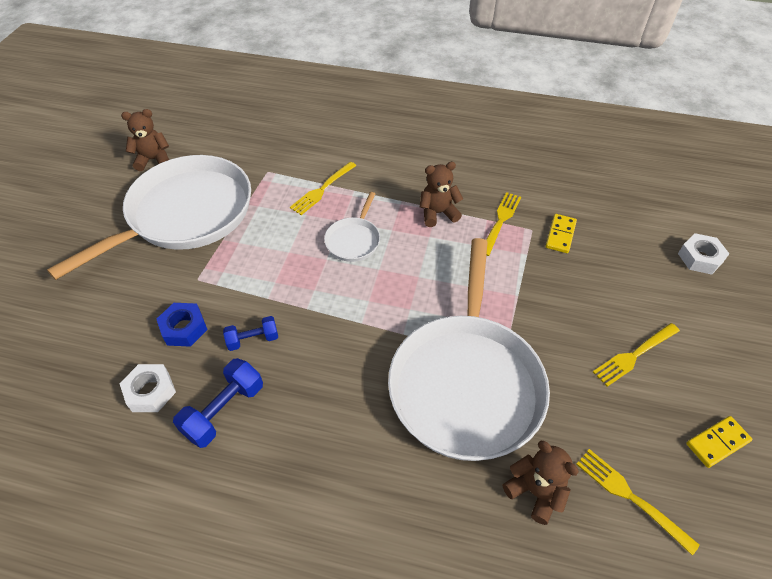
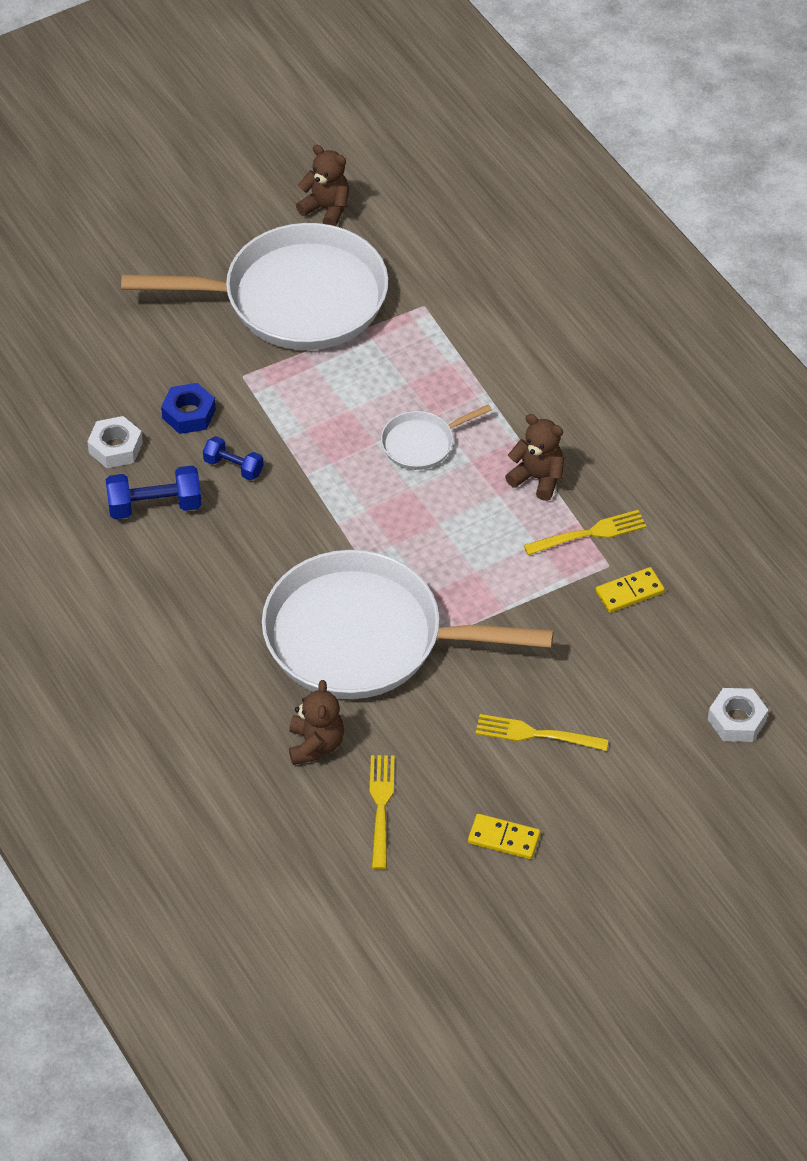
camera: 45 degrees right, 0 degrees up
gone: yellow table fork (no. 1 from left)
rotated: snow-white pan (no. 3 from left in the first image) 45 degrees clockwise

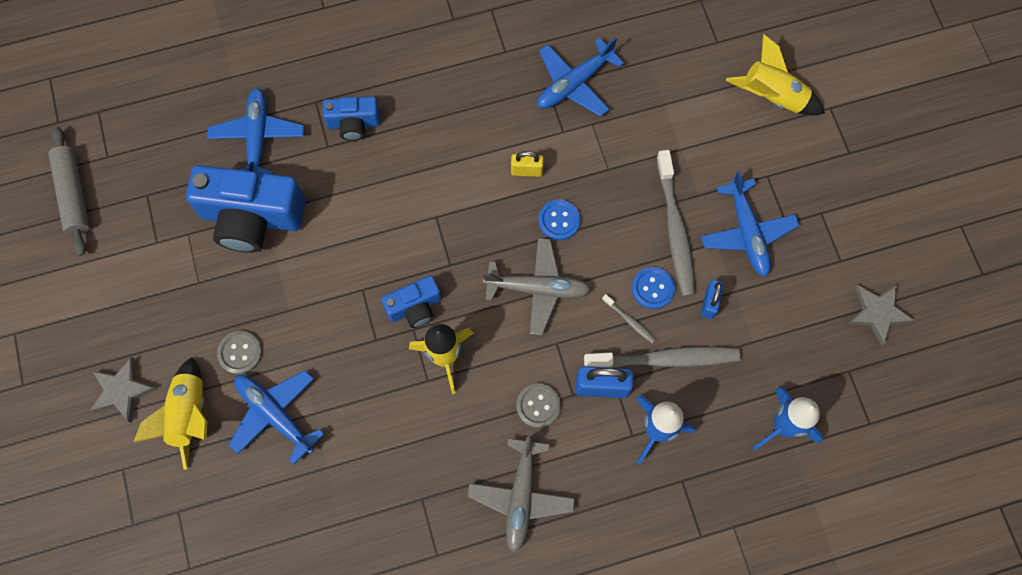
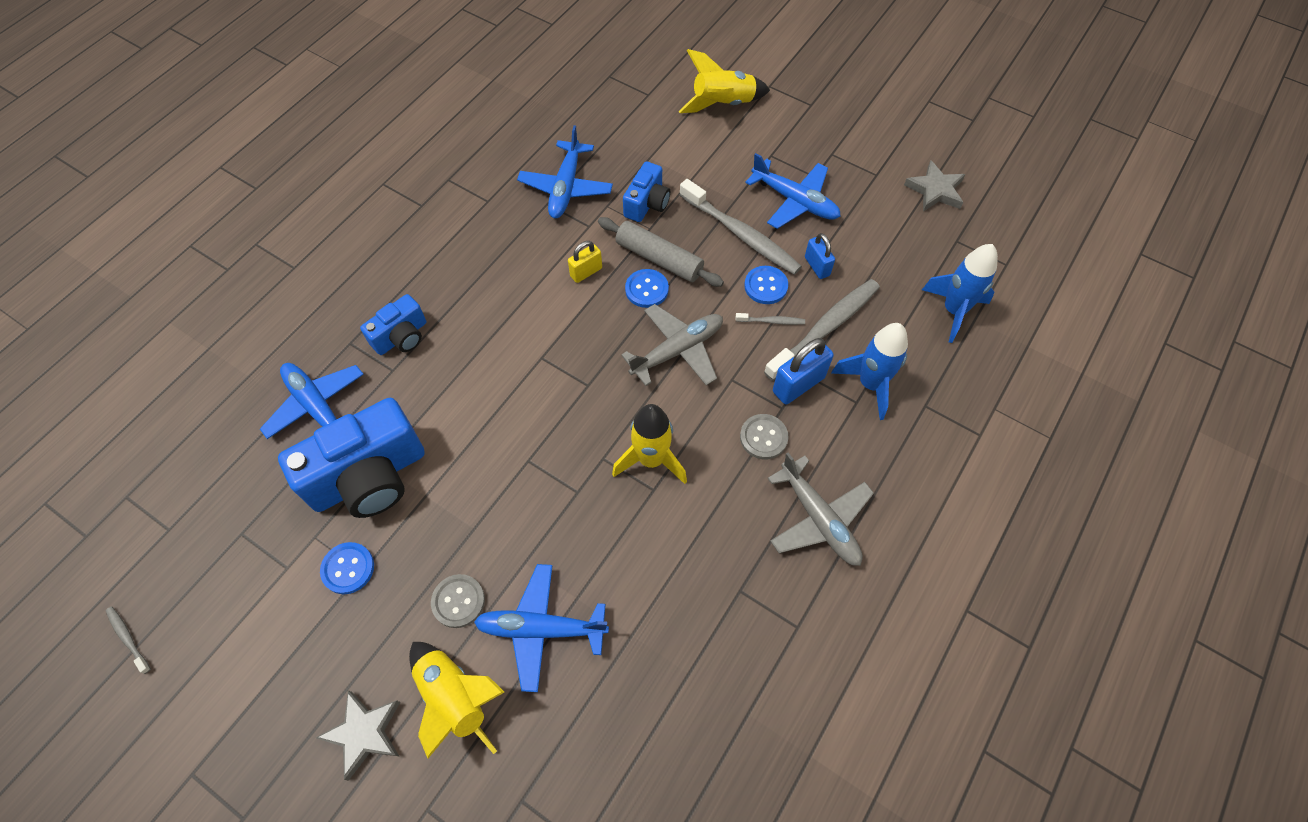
camera: 40 degrees left, 10 degrees down
new: royal blue shirt button (no. 1 from left); grey dental brush (no. 1 from left)
shifted: grey dough roller; royal blue camera (no. 3 from left)

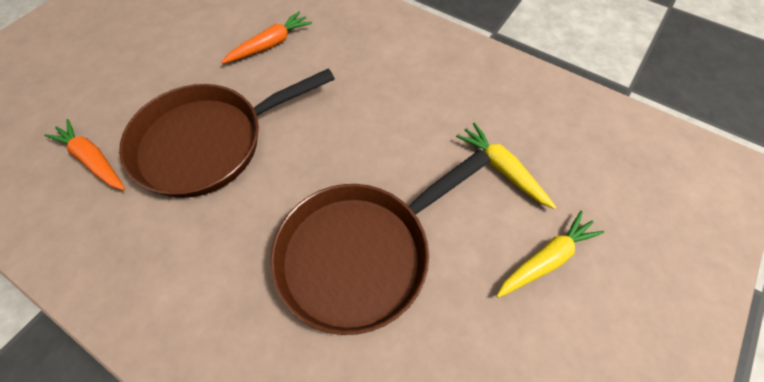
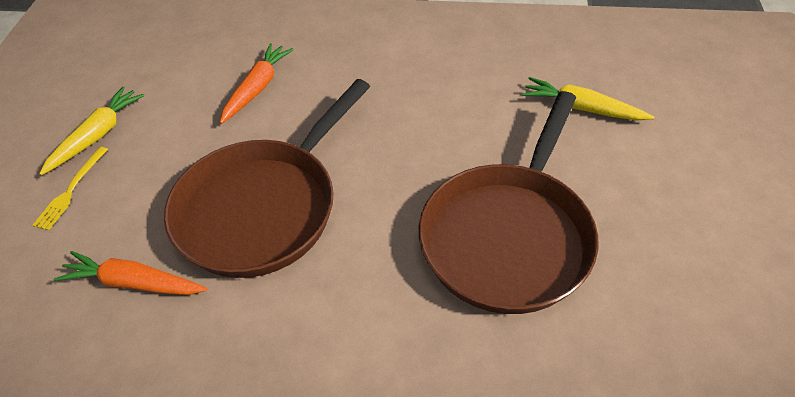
camera: 25 degrees left, 10 degrees down
new: yellow table fork
shifted: yellow toy carrot (no. 2 from left in the first image) to yellow toy carrot (no. 1 from left)

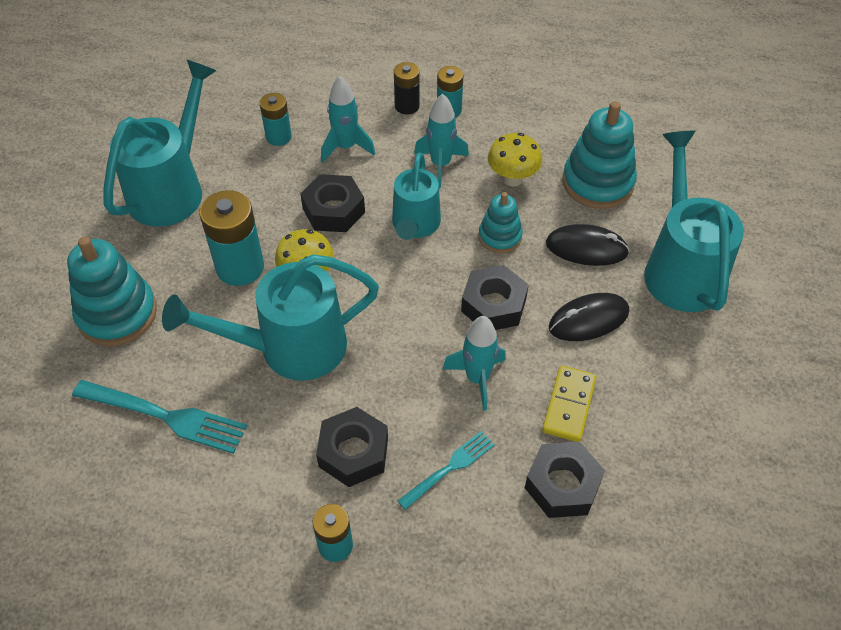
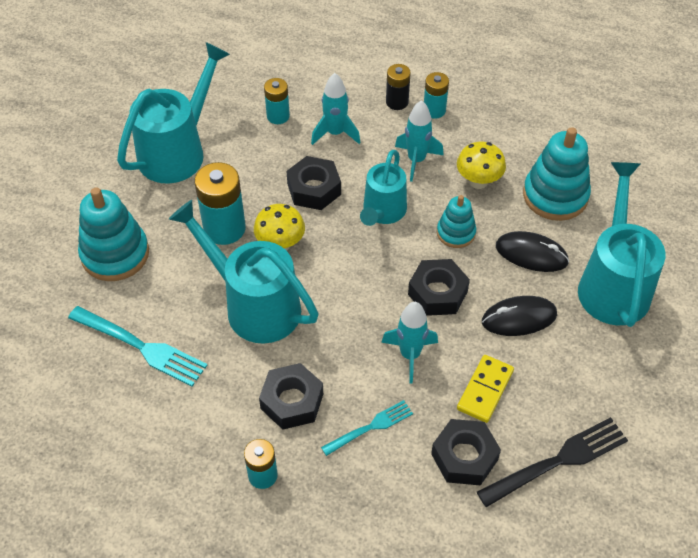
camera: 10 degrees right, 0 degrees up
new: jet-black table fork
rotated: turquoise watering can (no. 2 from left) 45 degrees clockwise

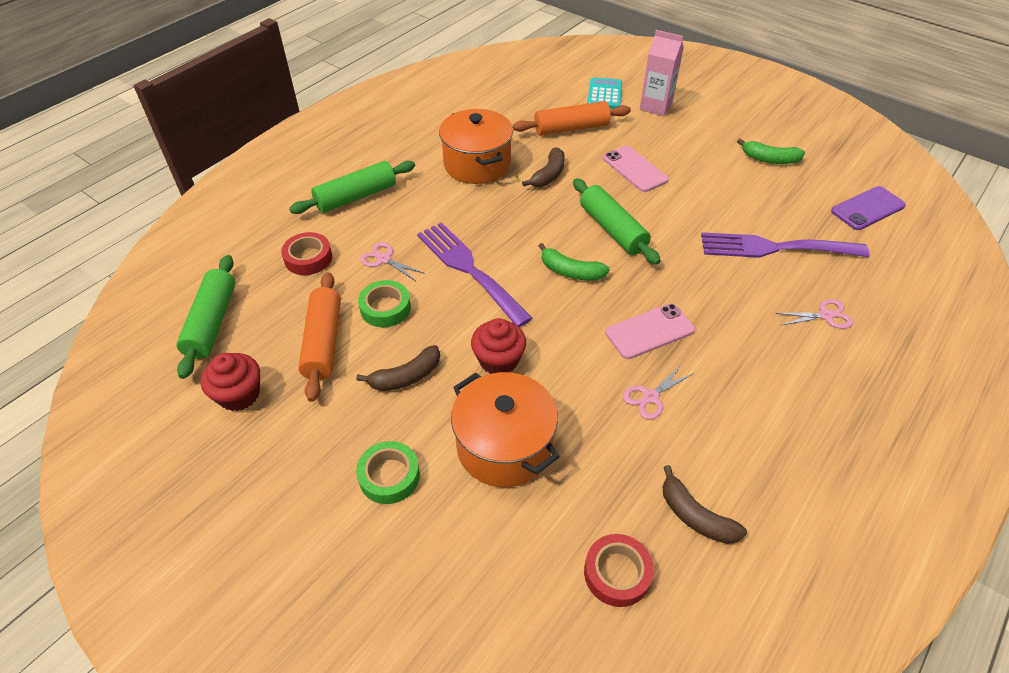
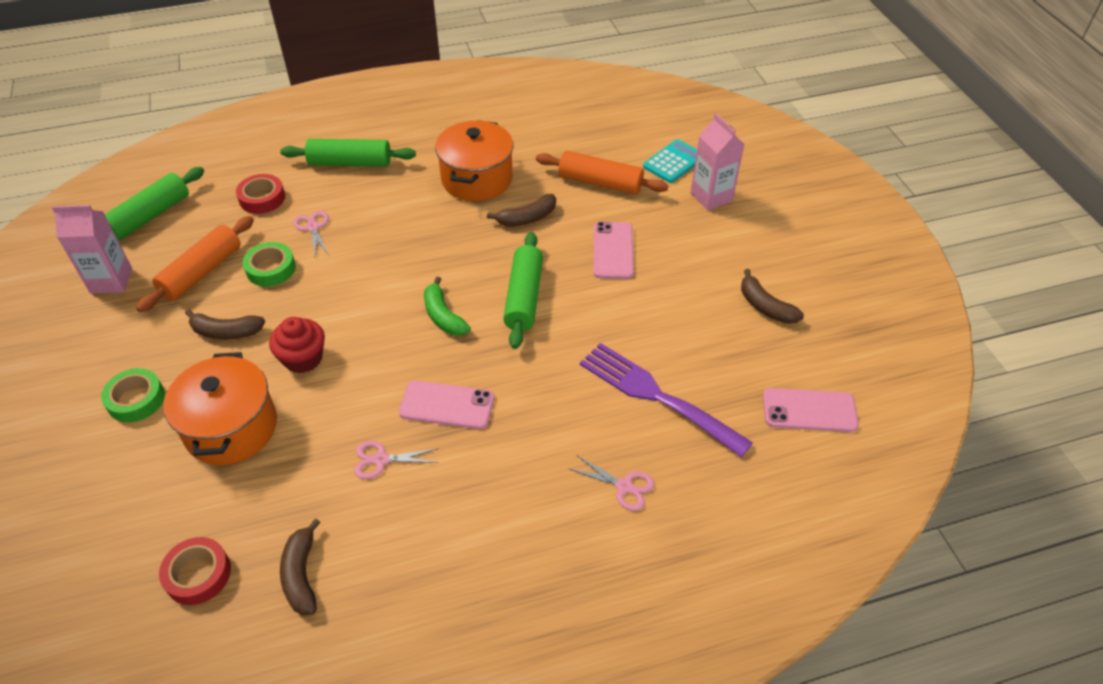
camera: 35 degrees right, 0 degrees up
gone: violet table fork (no. 1 from left)
swapped: red muffin (no. 1 from left) to rose-pink carton (no. 1 from left)
repainted: green toy banana (no. 2 from left) to russet toy banana (no. 4 from left); violet mobile phone to rose-pink mobile phone (no. 3 from left)

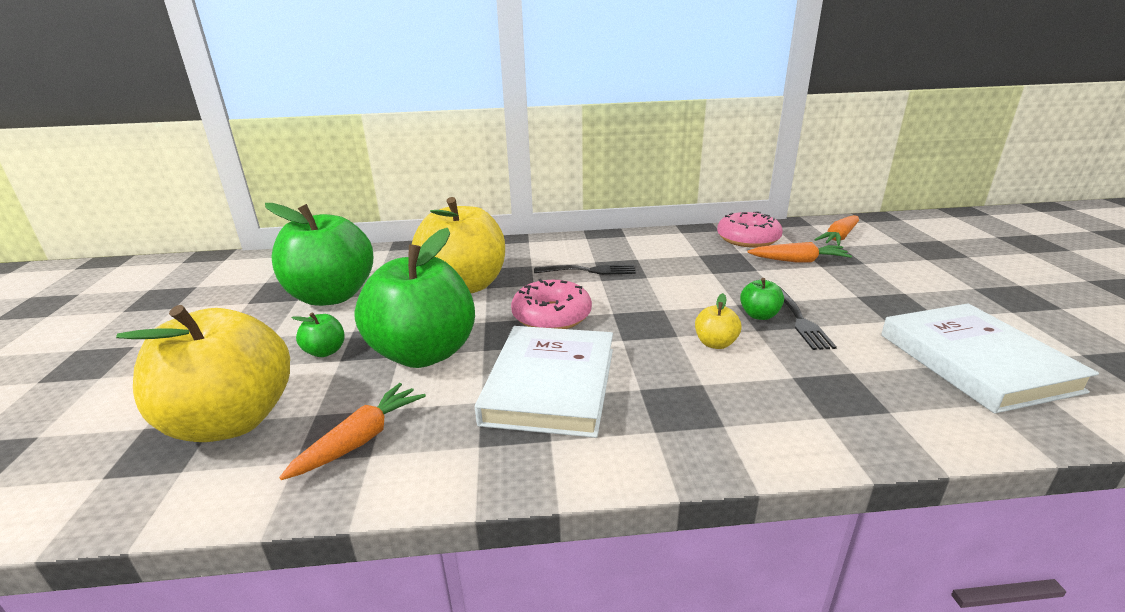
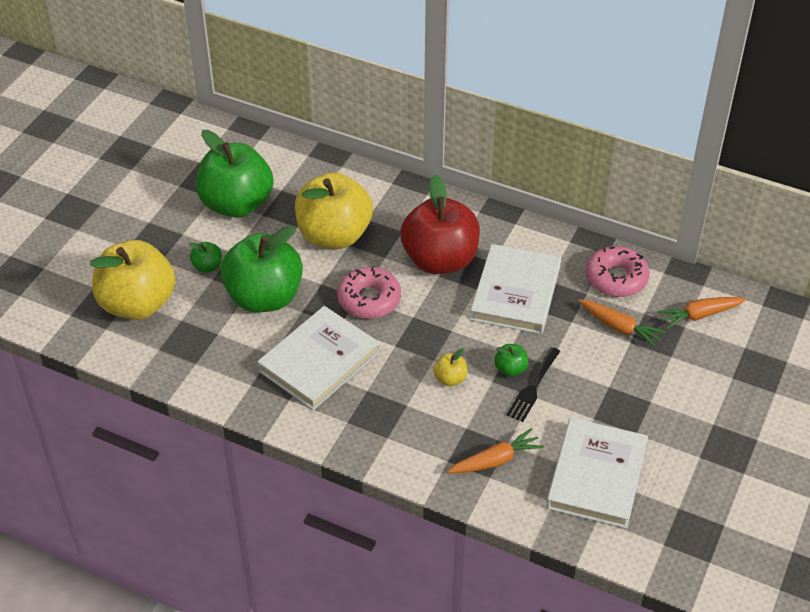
camera: 30 degrees right, 20 degrees up
new: snow-white book (no. 2 from left)
shifted: orange-coloured toy carrot (no. 1 from left)
swapped: jet-black table fork (no. 1 from left) to red apple fruit

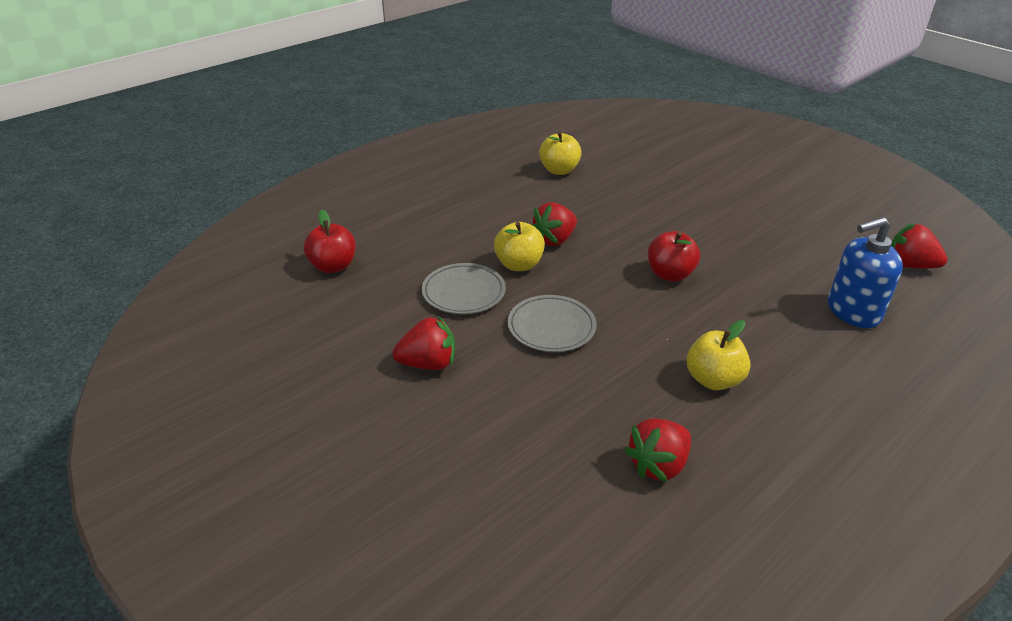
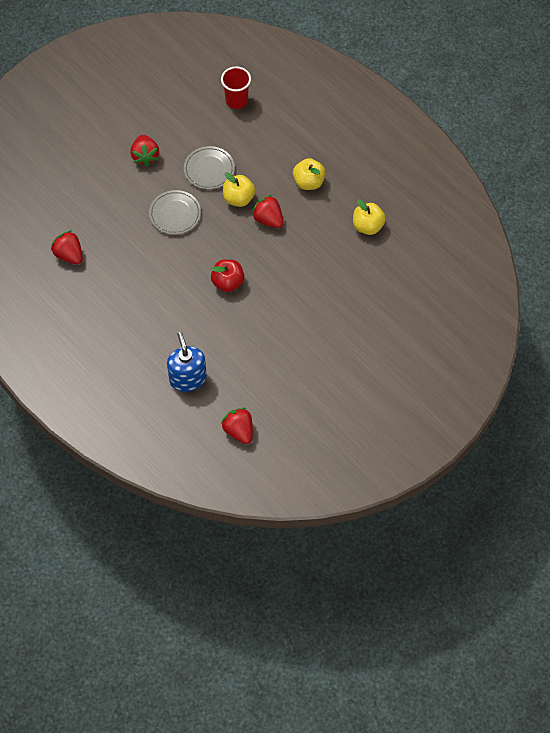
camera: 90 degrees right, 25 degrees up
shifted: yellow apple fruit (no. 3 from left in the first image) to yellow apple fruit (no. 2 from left)
swapped: red apple fruit (no. 1 from left) to red cup
rotated: red strawberry (no. 4 from left in the first image) 60 degrees counterclockwise

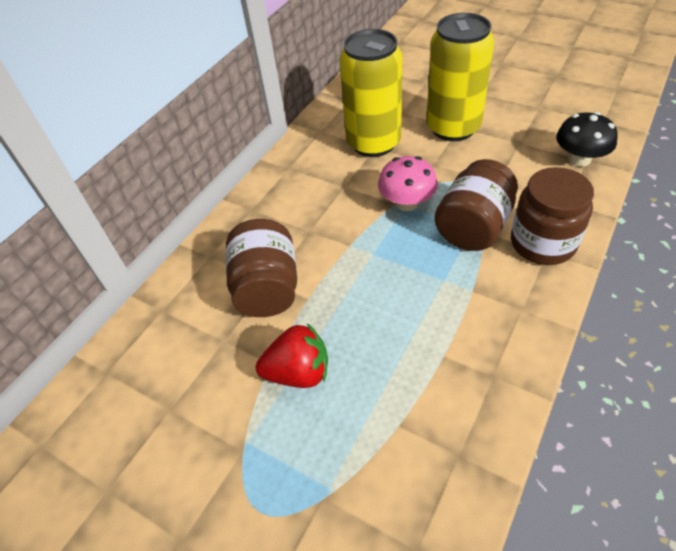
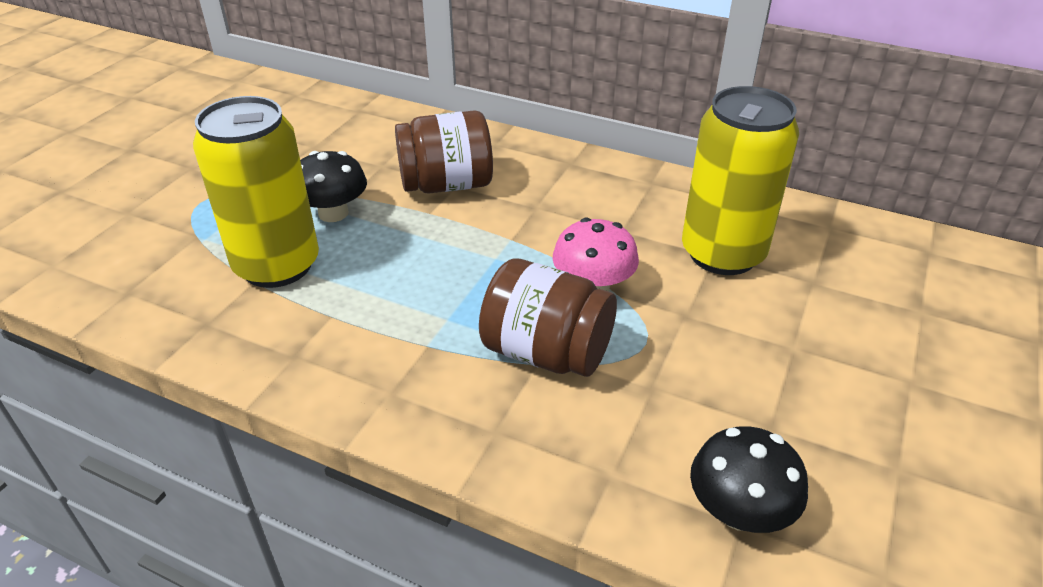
camera: 80 degrees right, 10 degrees down
gone: russet preserve jar (no. 3 from left)
shifted: yellow tin (no. 2 from left in the first image) to yellow tin (no. 1 from left)
swapped: red strawberry to jet-black mushroom (no. 1 from left)

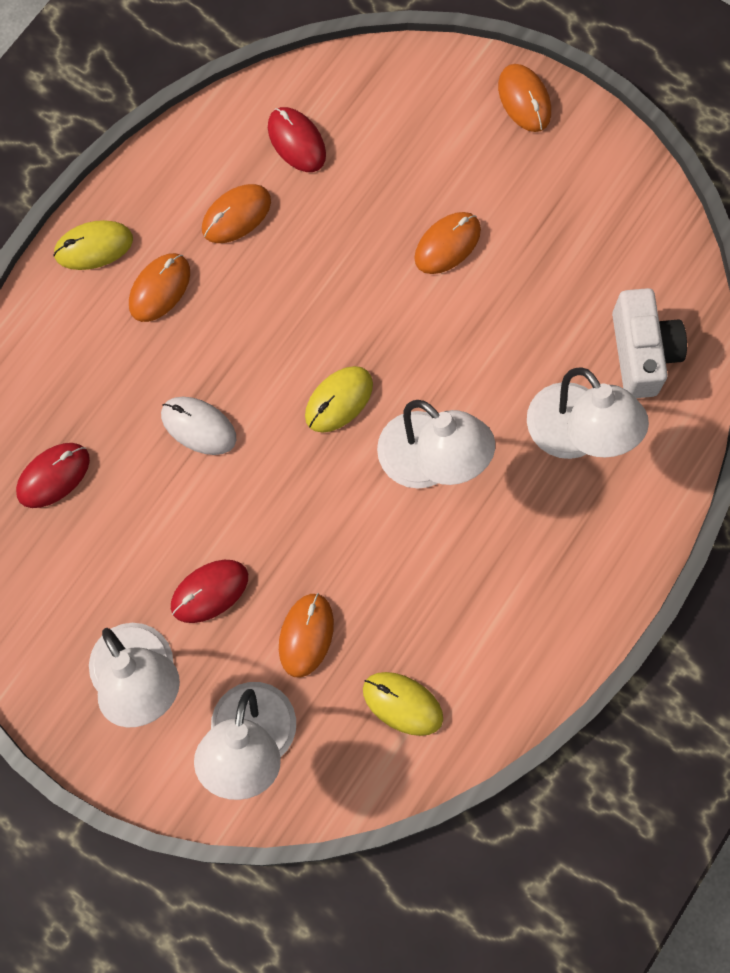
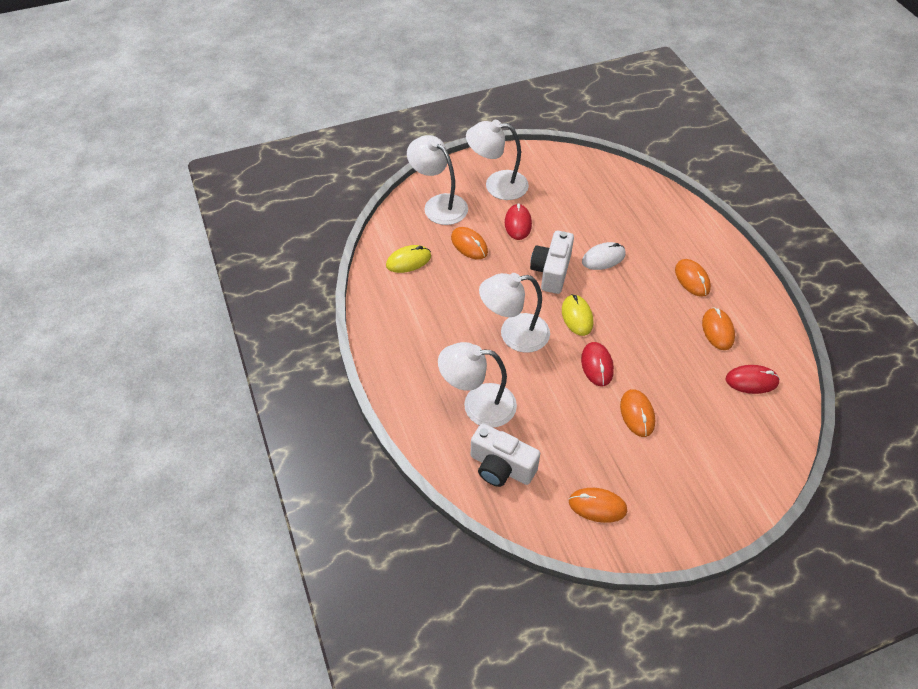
camera: 125 degrees right, 20 degrees down
gone: yellow computer mouse (no. 1 from left)
new: snow-white camera (no. 2 from left)
shifted: orange-coloured computer mouse (no. 5 from left in the first image) to orange-coloured computer mouse (no. 2 from left); red computer mouse (no. 1 from left in the first image) to red computer mouse (no. 2 from left)

